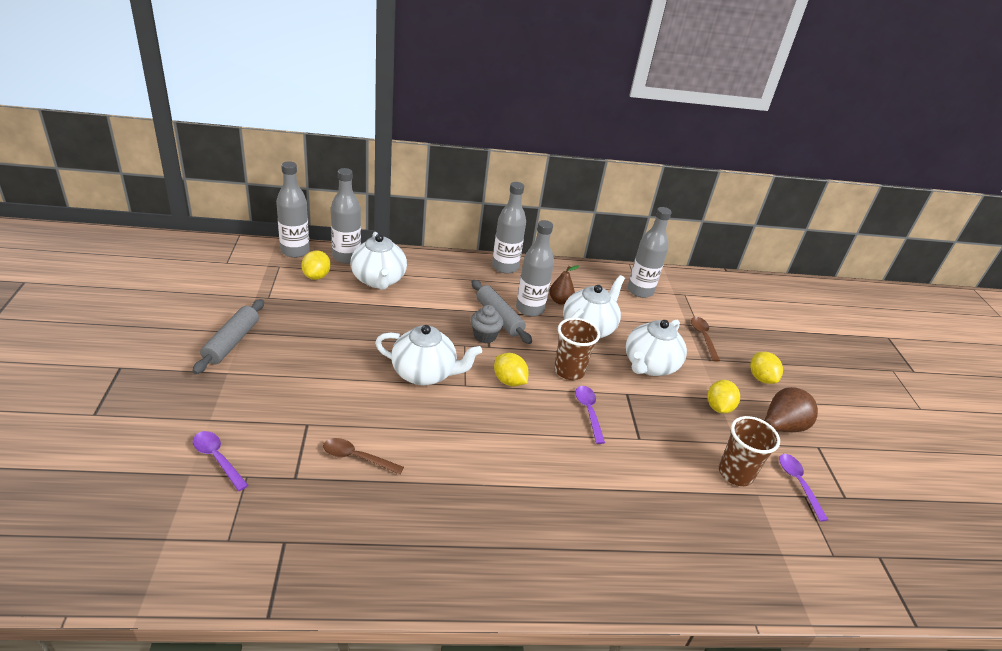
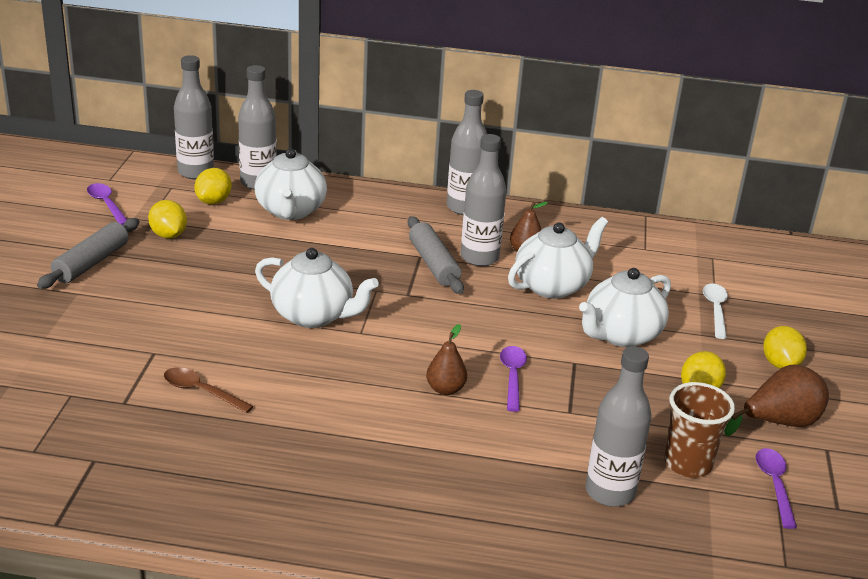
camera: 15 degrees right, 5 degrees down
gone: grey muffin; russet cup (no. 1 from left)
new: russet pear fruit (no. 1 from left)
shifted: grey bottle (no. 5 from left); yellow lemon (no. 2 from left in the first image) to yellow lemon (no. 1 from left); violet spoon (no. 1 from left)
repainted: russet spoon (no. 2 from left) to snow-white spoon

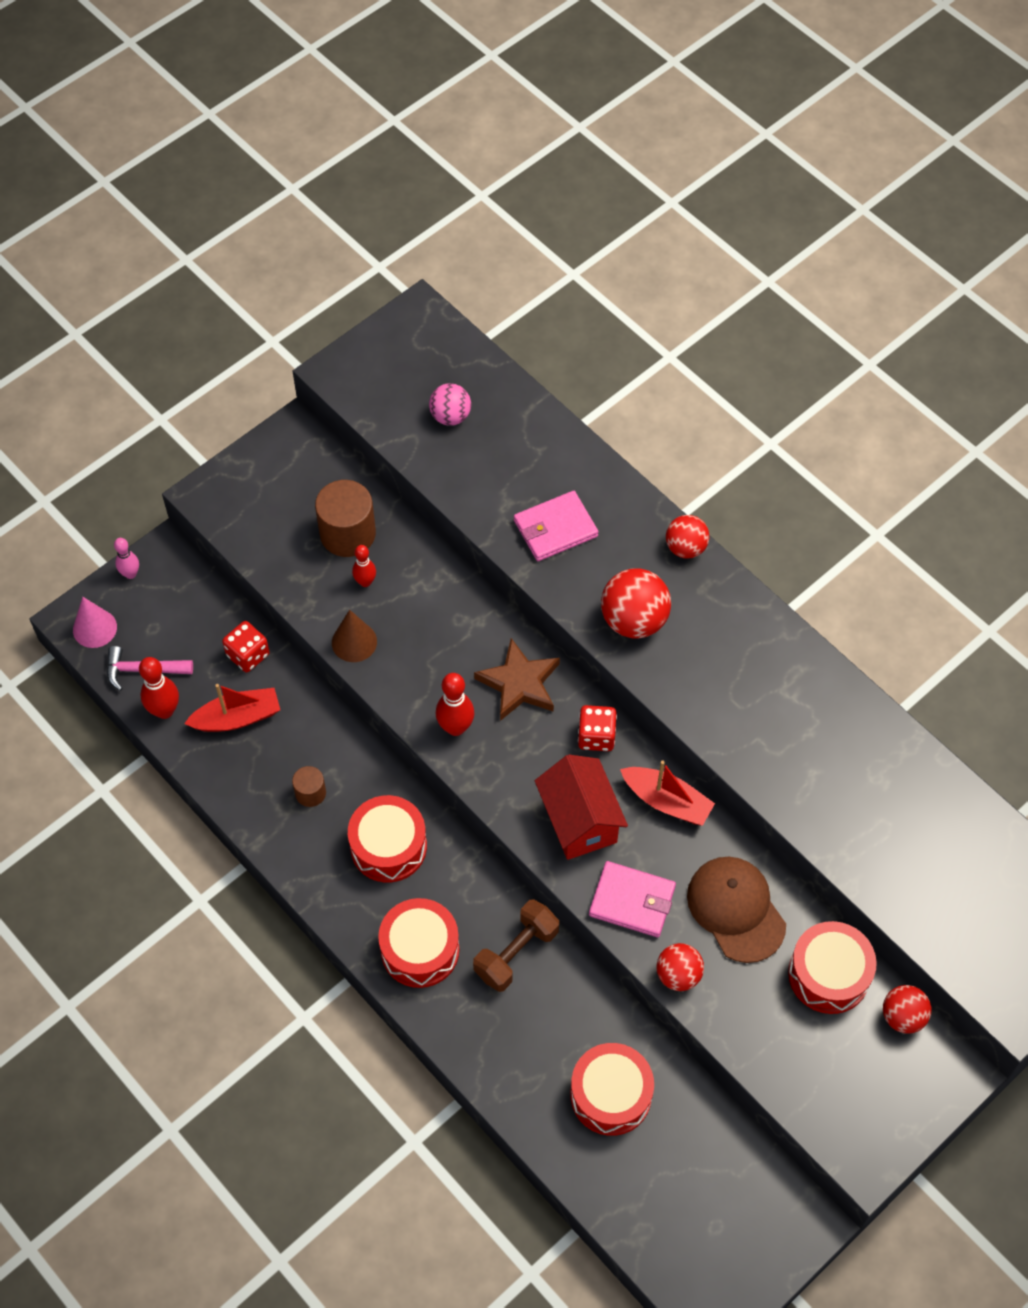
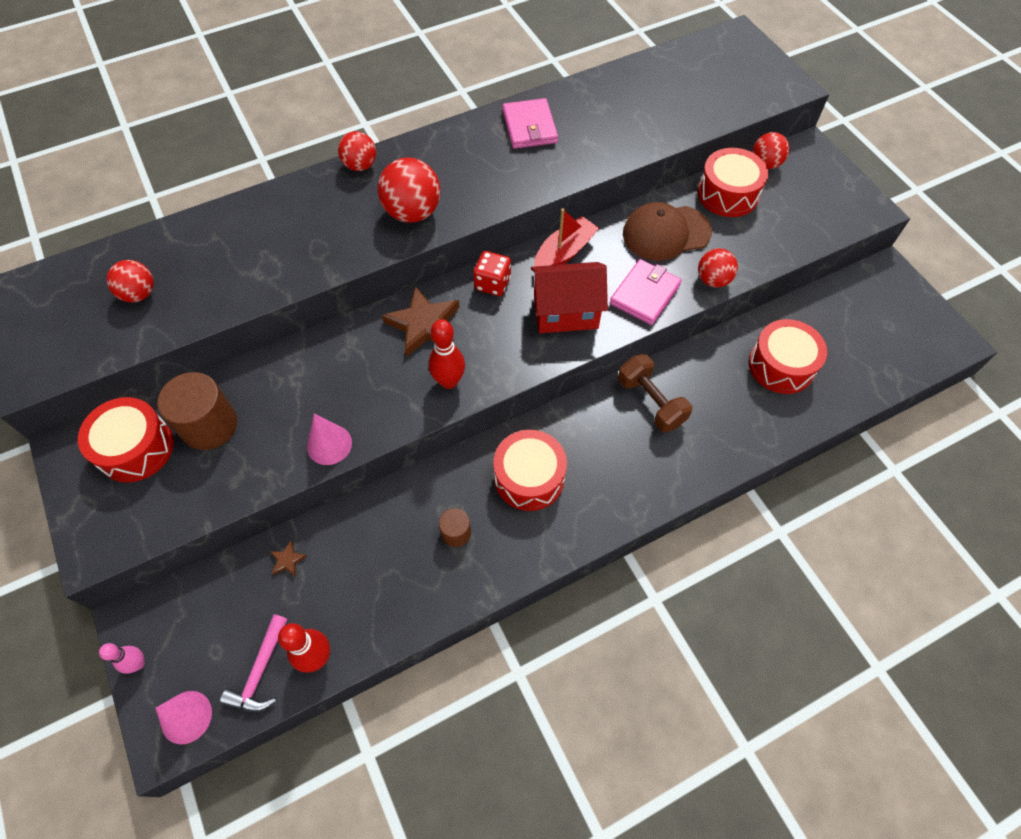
camera: 75 degrees left, 0 degrees up
gone: red tenpin (no. 2 from left); red sailboat (no. 1 from left)
shifted: rose-pink card wallet (no. 1 from left); red toy drum (no. 2 from left in the first image) to red toy drum (no. 1 from left)
swapped: red dice (no. 1 from left) to russet five-pointed star (no. 1 from left)
repainted: rose-pink sphere to red sphere (no. 1 from left); russet cone shape to rose-pink cone shape (no. 2 from left)

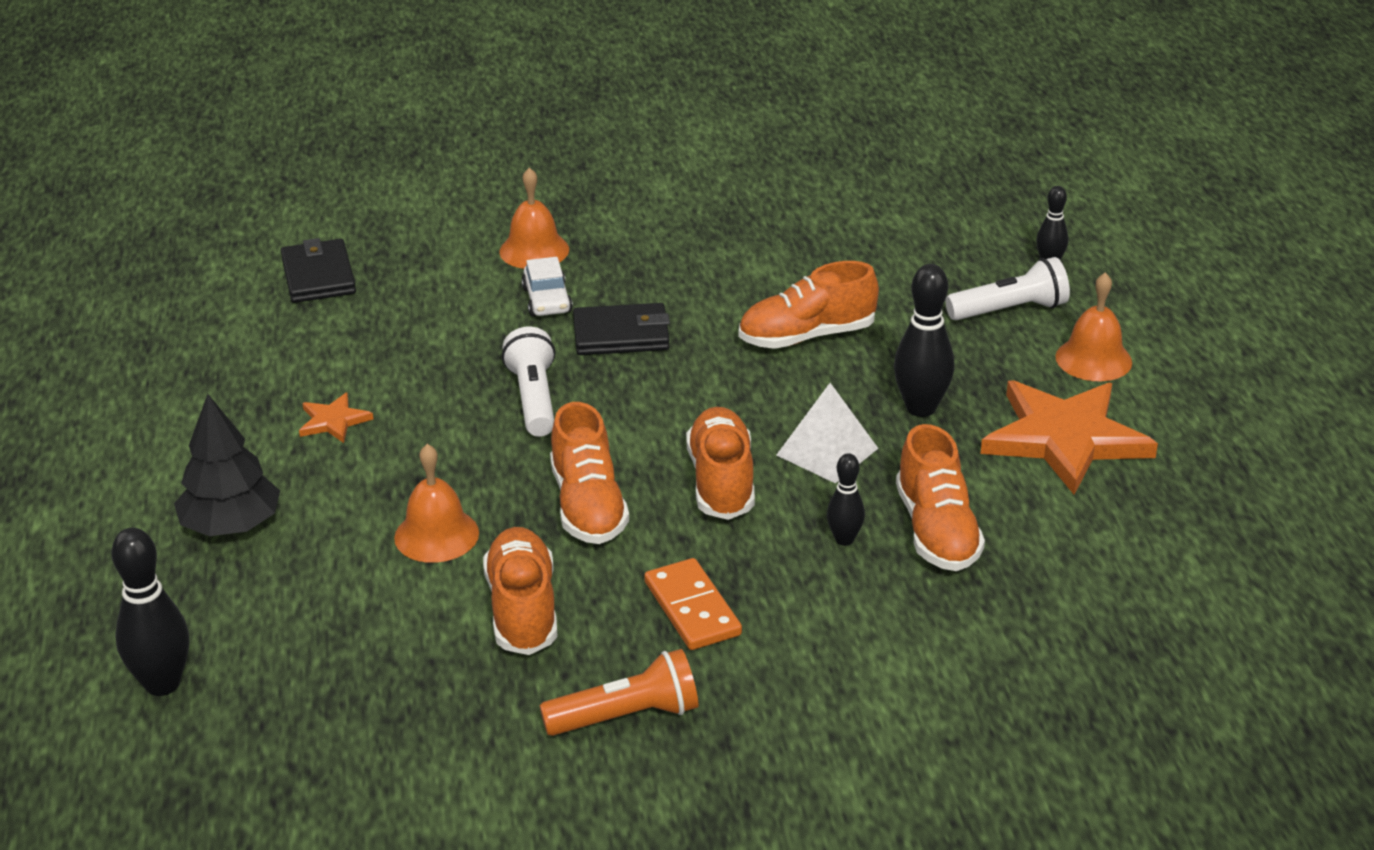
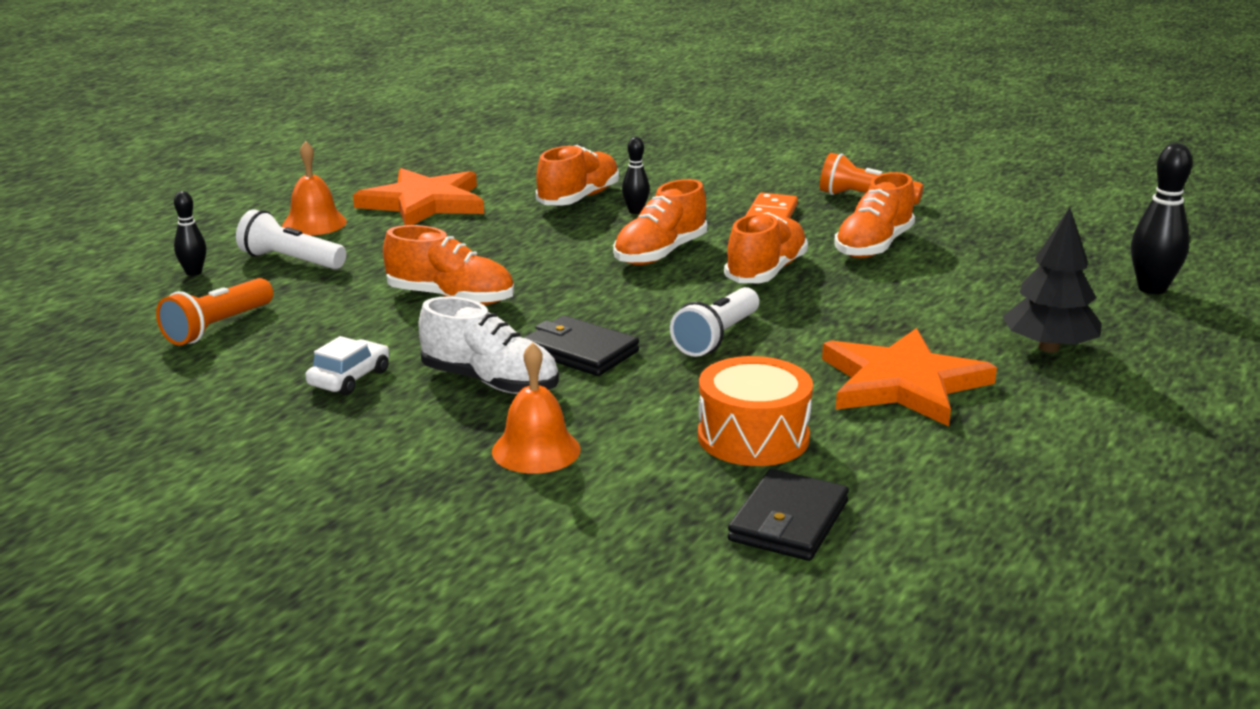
camera: 140 degrees left, 10 degrees down
gone: jet-black tenpin (no. 3 from left); snow-white pyramid; orange-coloured hand bell (no. 1 from left)
new: orange-coloured pocket torch (no. 1 from left); snow-white sneaker; orange-coloured toy drum
shifted: snow-white toy car
scaled: orange-coloured five-pointed star (no. 1 from left in the first image) x2.25

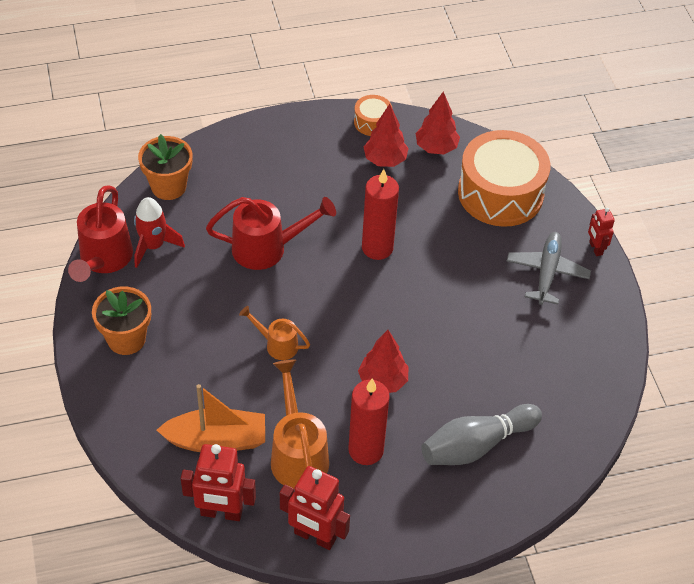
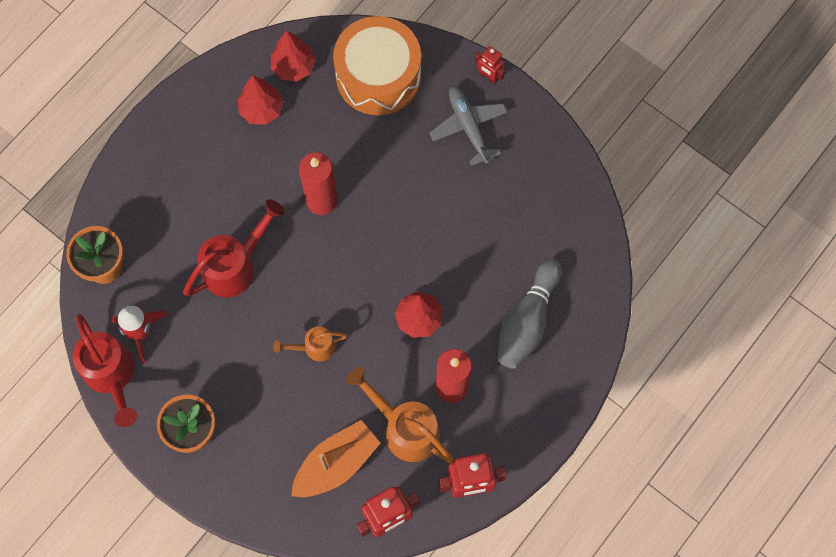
camera: 35 degrees left, 20 degrees up
gone: orange-coloured toy drum (no. 1 from left)

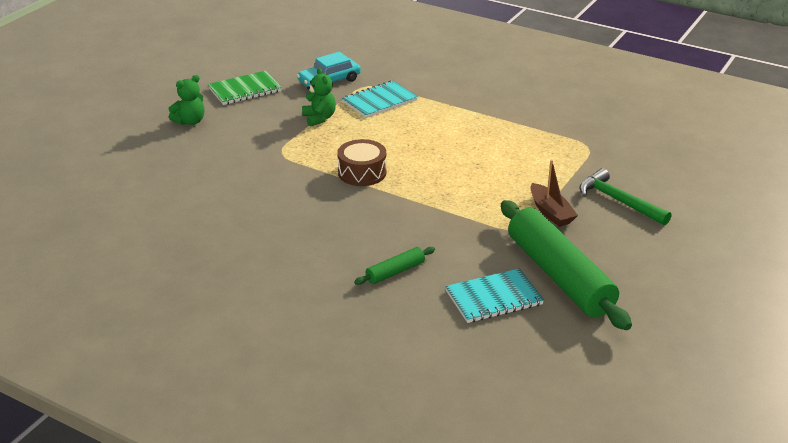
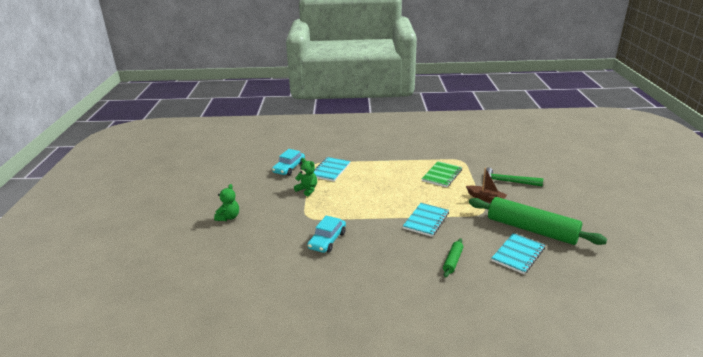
camera: 30 degrees left, 5 degrees down
gone: russet toy drum
new: turquoise exercise book (no. 2 from left); turquoise toy car (no. 2 from left)
shifted: green exercise book

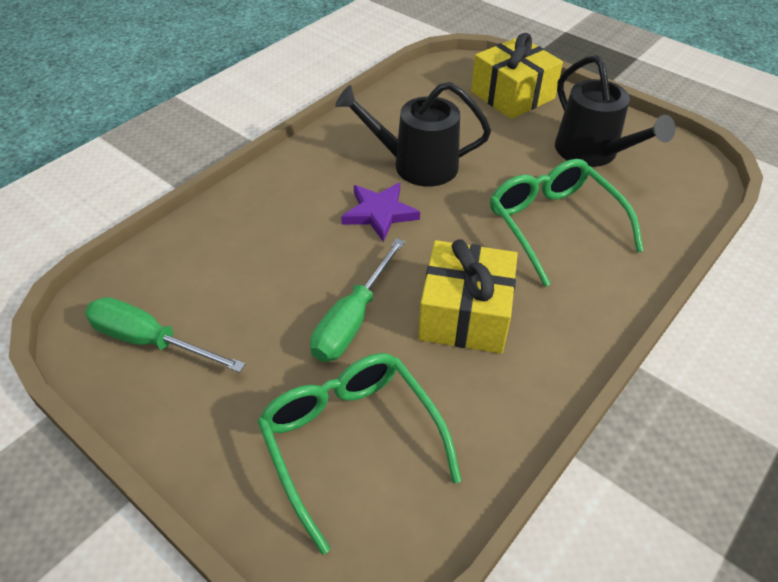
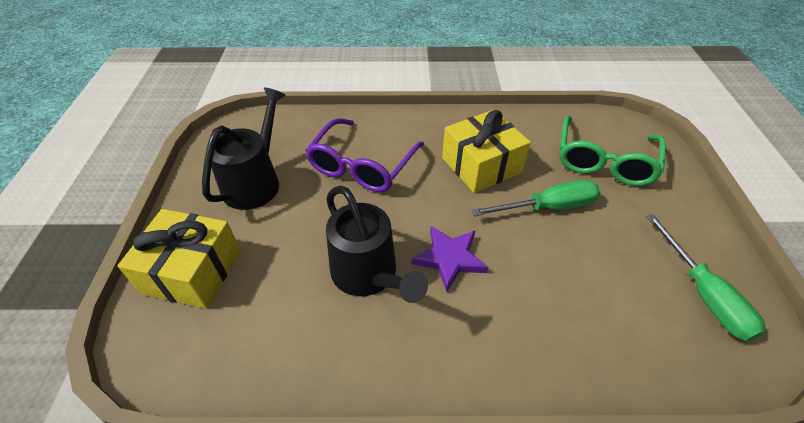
camera: 130 degrees left, 0 degrees up
repainted: green eyeglasses (no. 2 from left) to violet eyeglasses

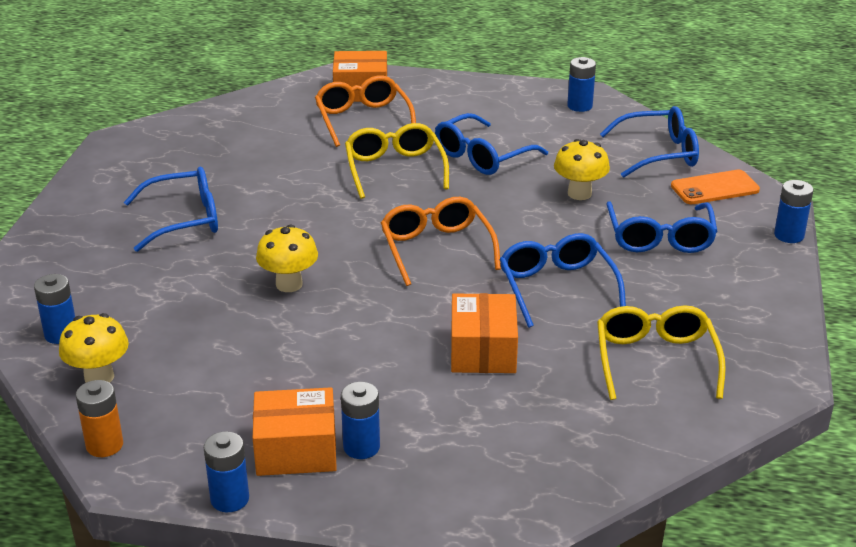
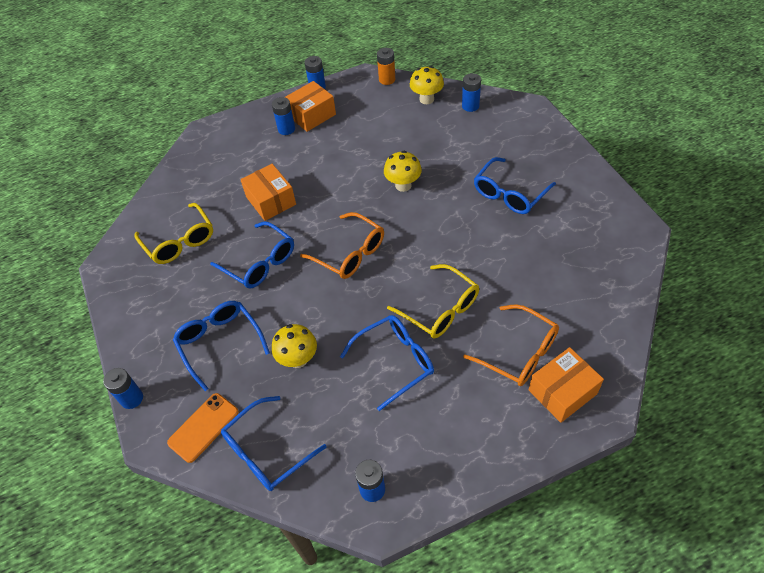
camera: 150 degrees right, 20 degrees up
rotated: royal blue eyeglasses (no. 2 from left in the first image) 45 degrees clockwise

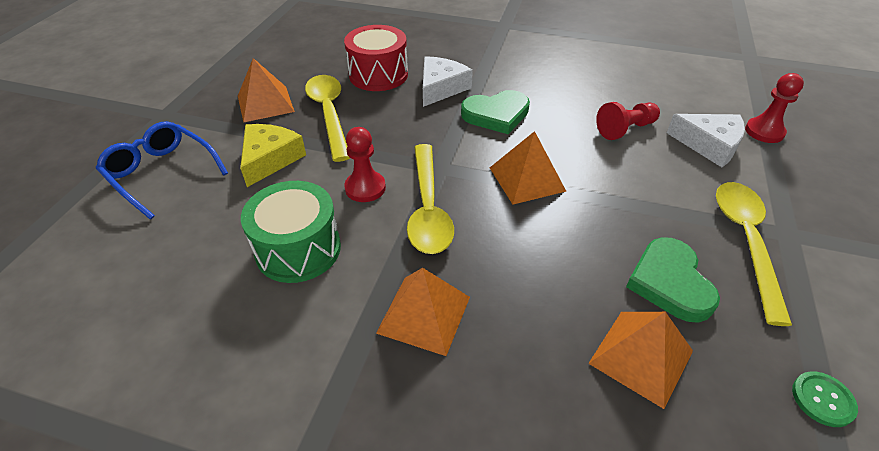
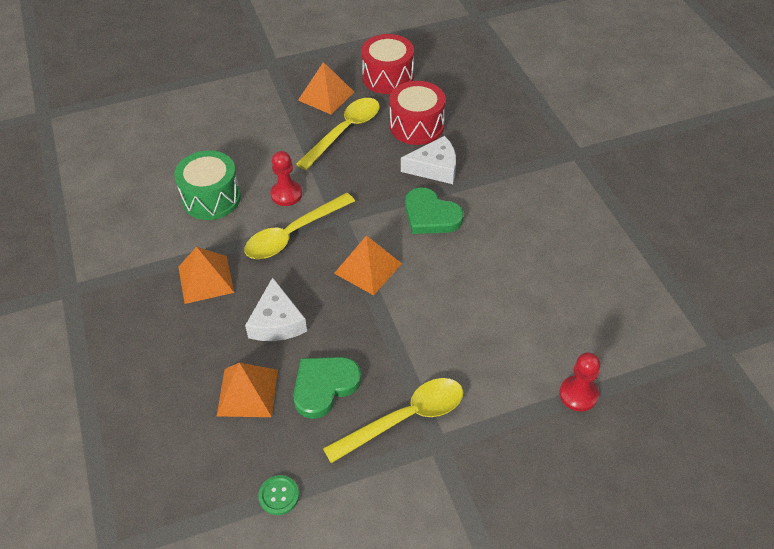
camera: 55 degrees right, 5 degrees up
gone: red game pawn (no. 2 from left); royal blue eyeglasses; yellow cheese
new: red toy drum (no. 1 from left)
shifted: snow-white cheese (no. 2 from left in the first image) to snow-white cheese (no. 1 from left)

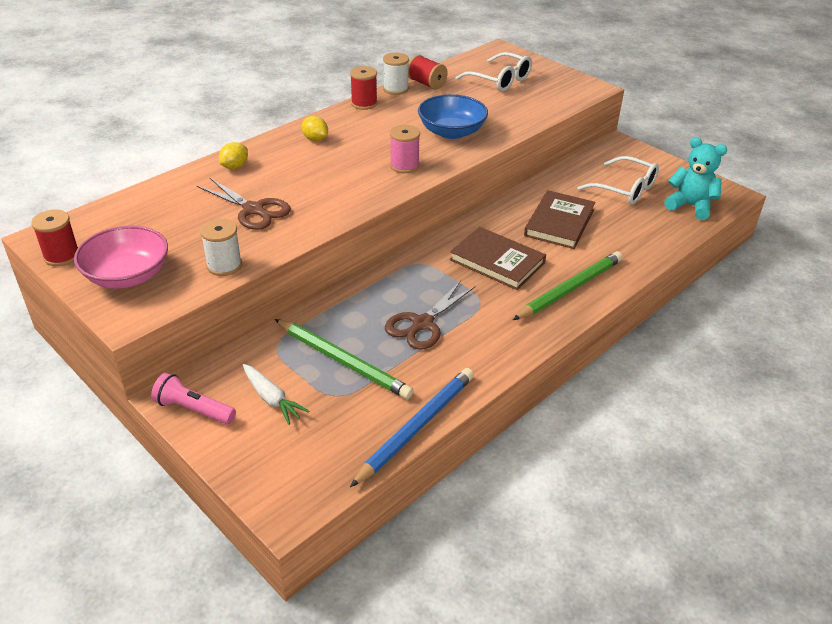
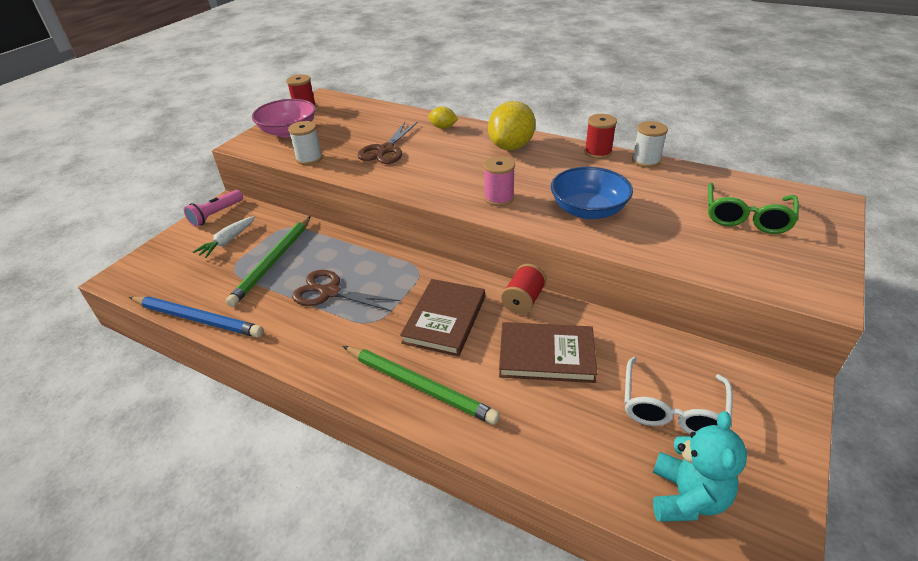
camera: 75 degrees right, 0 degrees up
shifted: red spool (no. 3 from left in the first image) to red spool (no. 2 from left)
repainted: snow-white eyeglasses (no. 1 from left) to green eyeglasses
rotated: rose-pink pocket torch 150 degrees counterclockwise
scaled: yellow lemon (no. 2 from left) x1.98

